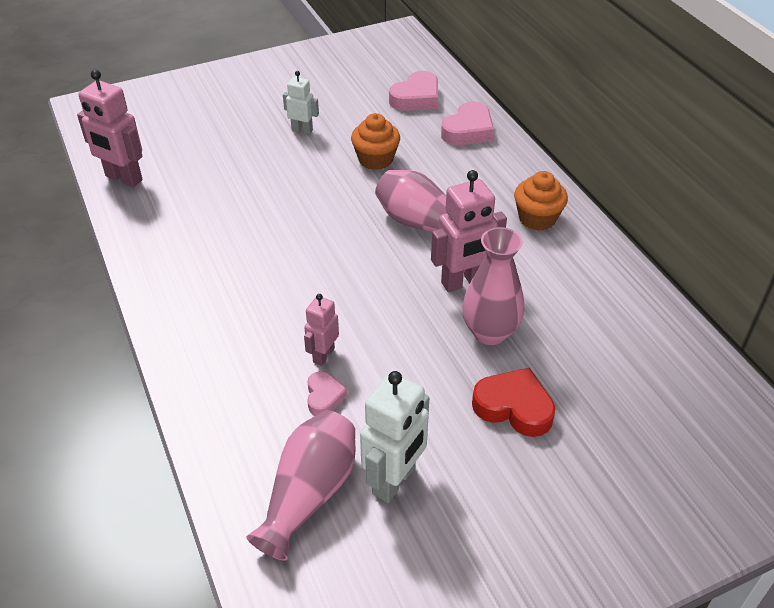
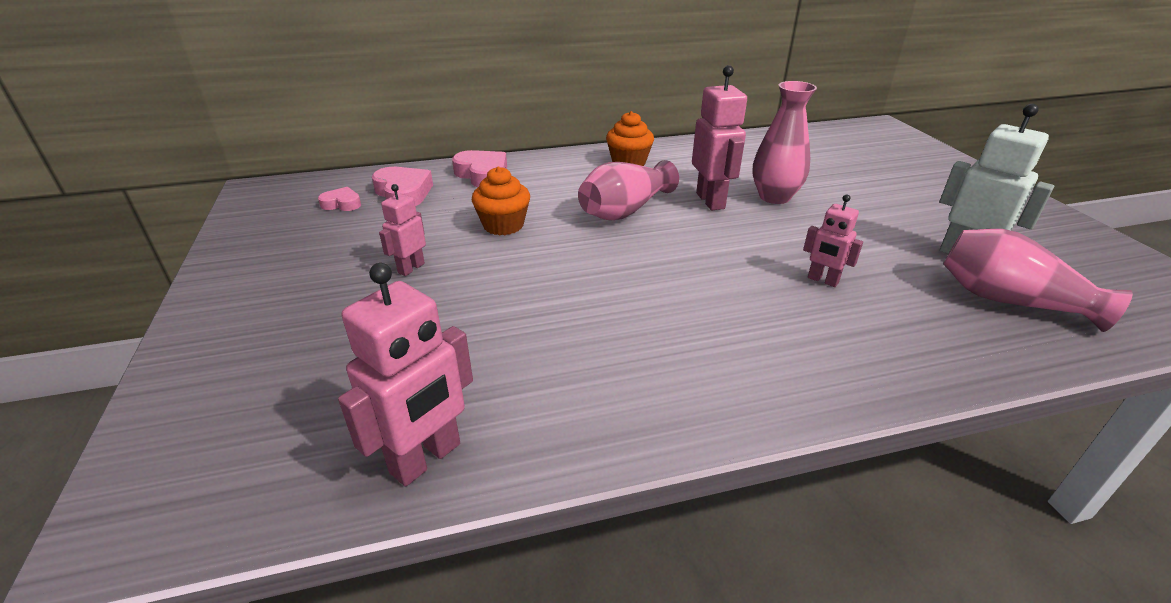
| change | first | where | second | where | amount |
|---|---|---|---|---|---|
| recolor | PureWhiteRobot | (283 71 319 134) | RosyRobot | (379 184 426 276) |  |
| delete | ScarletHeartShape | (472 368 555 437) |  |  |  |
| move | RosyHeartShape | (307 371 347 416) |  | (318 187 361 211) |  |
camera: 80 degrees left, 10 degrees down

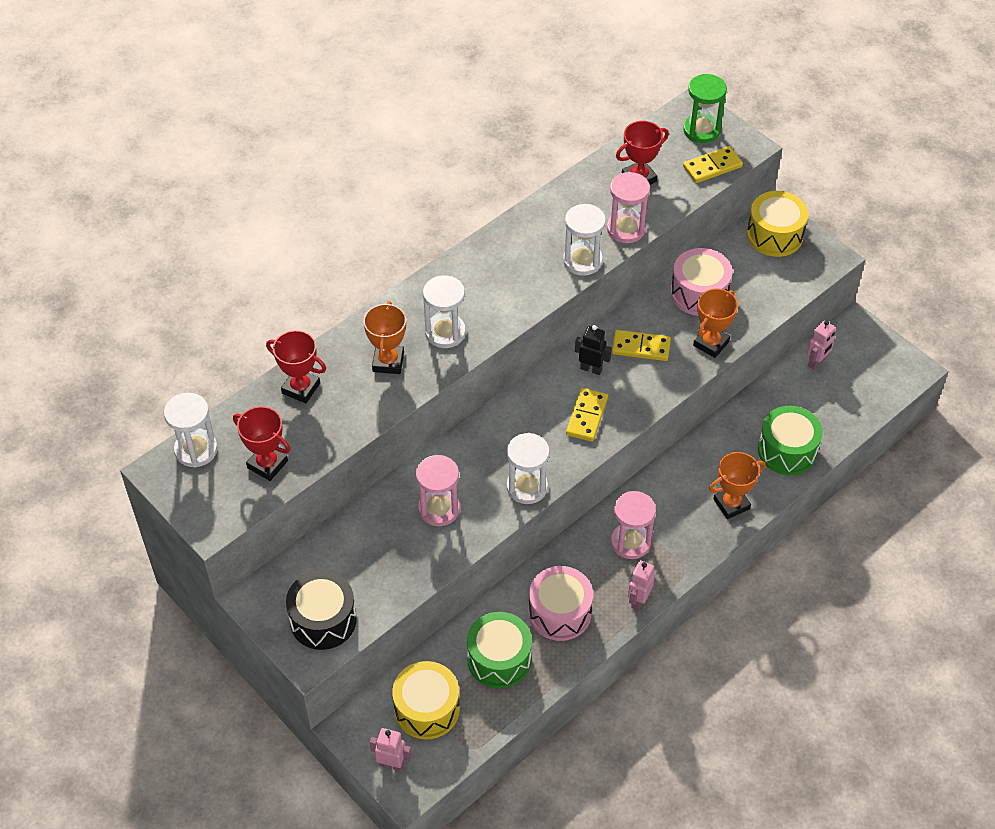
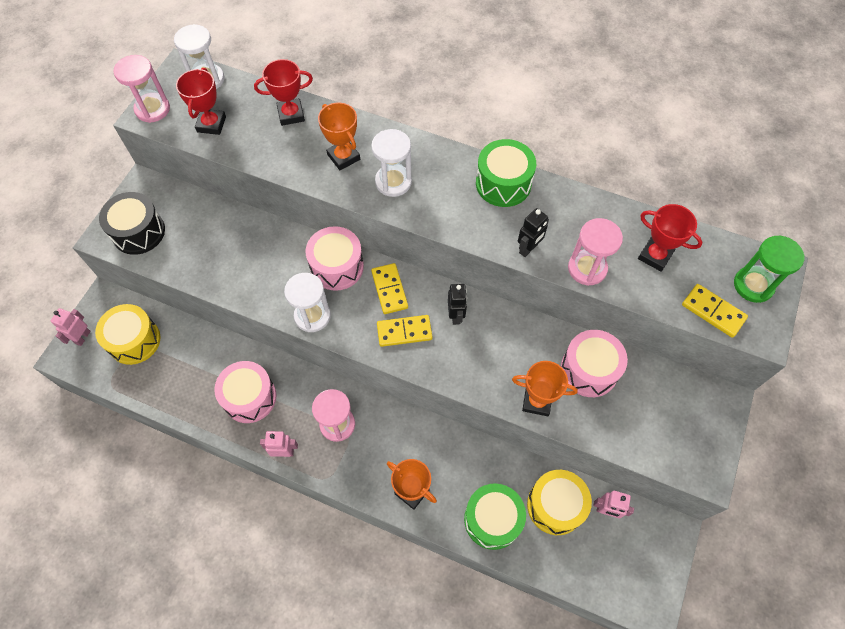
| change | first | where | second | where | amount |
|---|---|---|---|---|---|
| move | BrightYellowSnareDrum | (747 191 808 257) |  | (527 470 592 535) |  |
| replace | PureWhiteSandglass | (563 204 606 276) | EbonyRobot | (518 208 549 257) |  |
| rotate | OrangeAwardCup | (363 301 406 374) |  | (318 102 360 170) | 75 degrees clockwise |
| rotate | ScarletAwardCup | (266 330 326 403) |  | (254 59 313 126) | 75 degrees clockwise |
| move | BrightYellowDominoPiece | (612 330 671 361) |  | (371 263 408 314) |  |
| move | RosySandglass | (416 455 460 526) |  | (114 55 170 123) |  |
| move | EmeraldSnareDrum | (467 612 532 688) |  | (476 139 536 207) |  |
| rotate | RosyRobot | (370 728 412 771) |  | (51 308 91 346) | 150 degrees counterclockwise |
| insert |  |  | RosySnareDrum | (306 226 364 291) |  |
camera: 65 degrees right, 10 degrees up

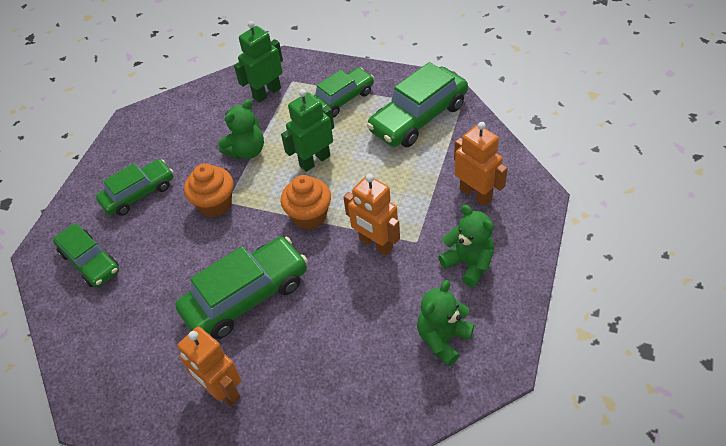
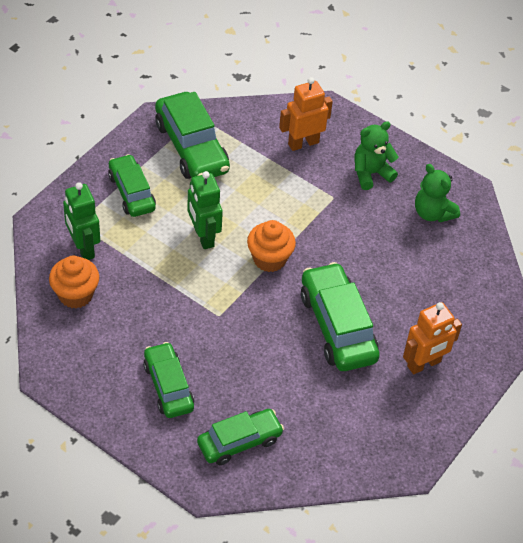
| change | first | where | second | where | amount |
|---|---|---|---|---|---|
| delete | EmeraldTeddy | (218 99 264 159) |  |  |  |
| move | OrangeMuffin | (184 163 233 217) |  | (49 256 99 309) |  |
| delete | OrangeRobot | (343 174 400 256) |  |  |  |
camera: 80 degrees left, 0 degrees up

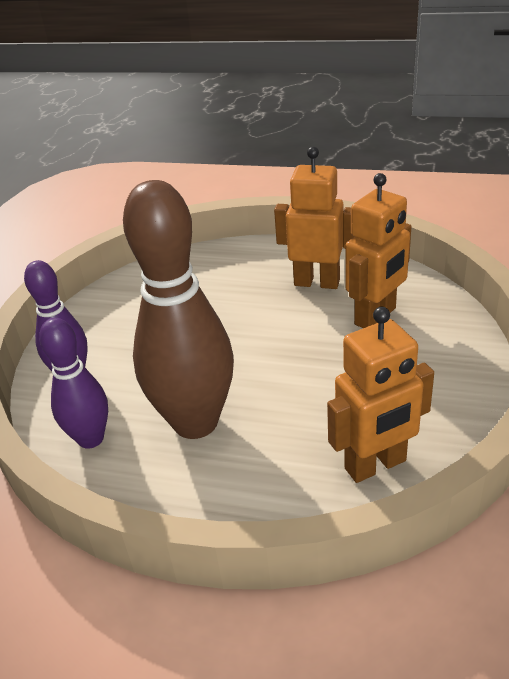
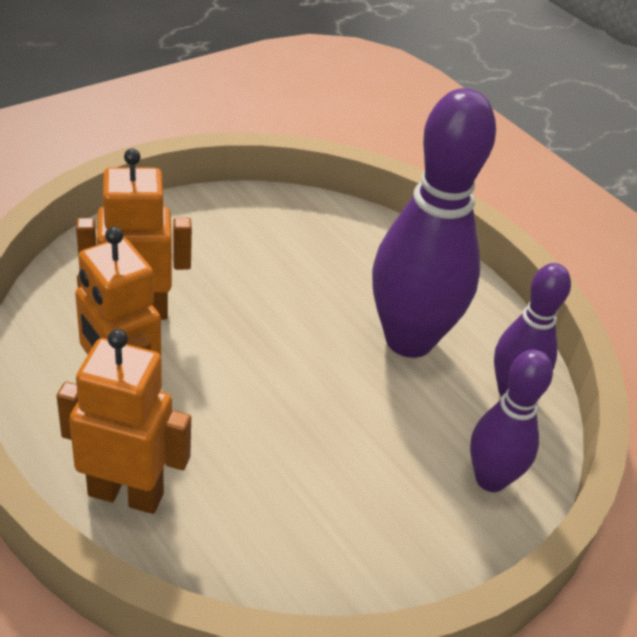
| change | first | where | second | where | amount |
|---|---|---|---|---|---|
| recolor | DarkBrownBowlingPin | (123 180 234 439) | VioletBowlingPin | (372 88 496 358) |  |
| move | OrangeRobot | (327 307 434 483) |  | (57 329 191 514) |  |
camera: 150 degrees left, 5 degrees up

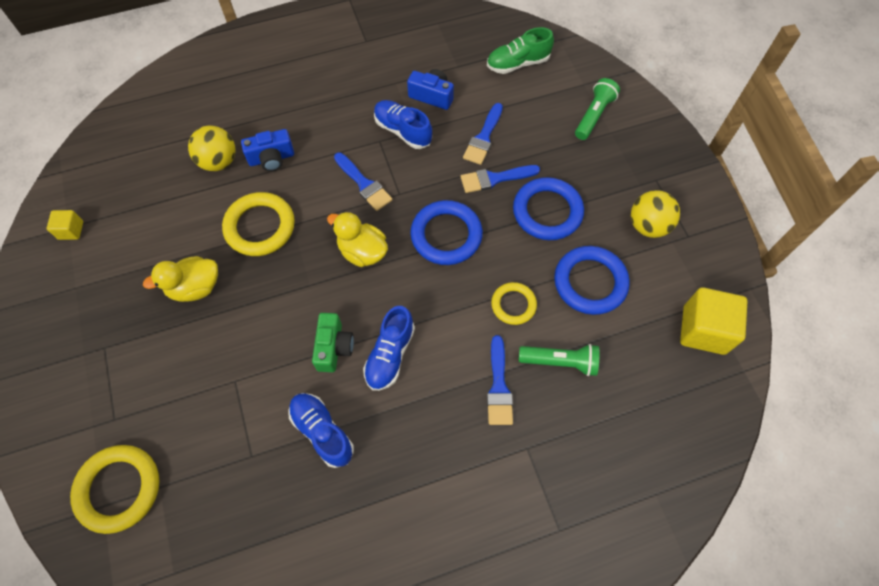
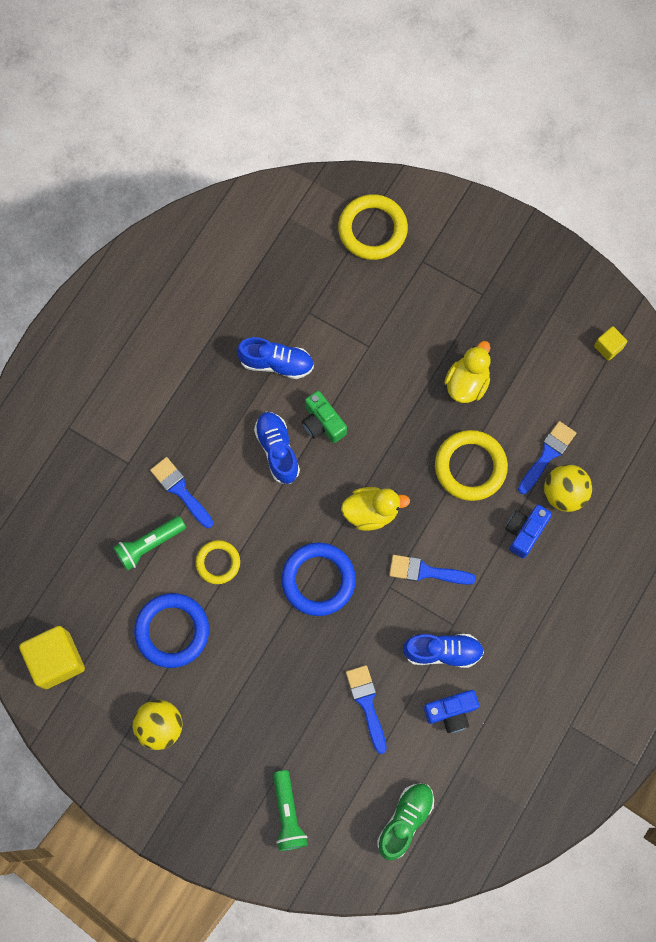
| change | first | where | second | where | amount |
|---|---|---|---|---|---|
| move | RoyalBluePaintBrush | (461 165 540 193) |  | (518 421 576 494) |  |
| delete | RoyalBlueTorus | (513 177 584 240) |  |  |  |
camera: 140 degrees right, 10 degrees up

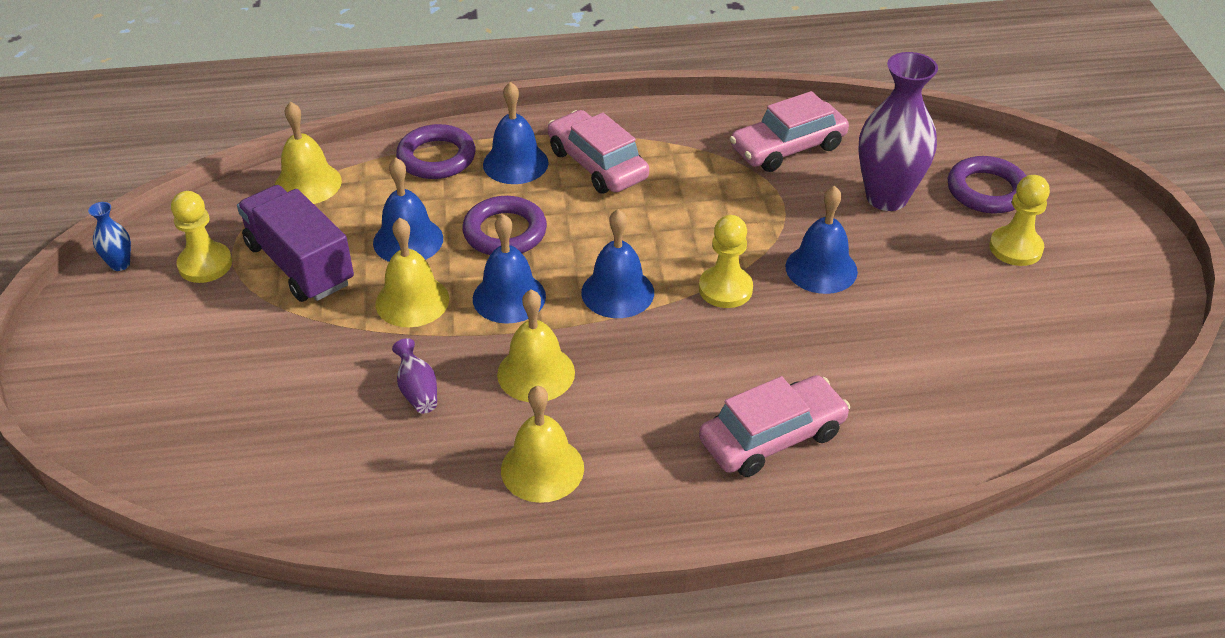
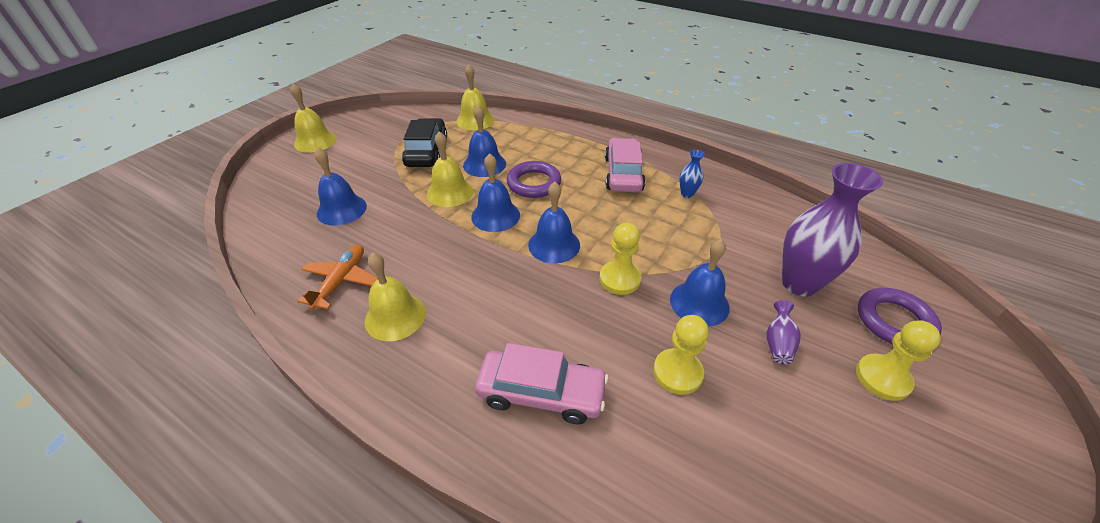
| change | first | where | second | where | amount |
|---|---|---|---|---|---|
| move | RoyalBlueHandBell | (483 82 549 184) |  | (315 148 367 226) |  |
| delete | RosyAutomobile | (730 91 849 172) |  |  |  |
| delete | VioletTorus | (396 124 476 179) |  |  |  |
| replace | VioletTruck | (237 185 354 302) | EbonyAutomobile | (402 118 447 167) |  |
| move | BrightYellowChessPawn | (171 191 232 283) |  | (653 315 709 395) |  |
| move | RoyalBlueFlowerVase | (88 202 131 271) |  | (679 150 705 198) |  |
| move | BrightYellowHandBell | (497 290 575 402) |  | (290 84 337 153) |  |
| move | VioletFlowerVase | (392 338 437 413) |  | (767 300 801 364) |  |
| insert |  |  | OrangeToyPlane | (297 245 378 310) |  |
camera: 40 degrees right, 0 degrees up

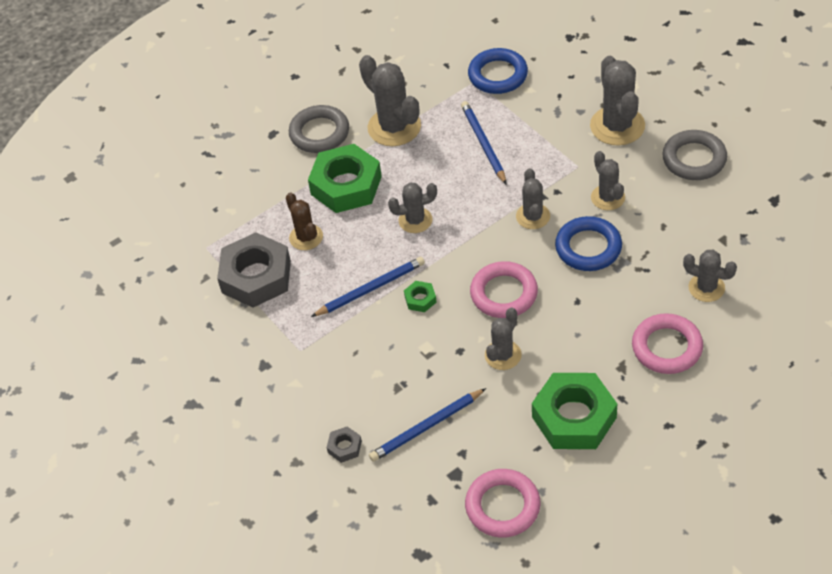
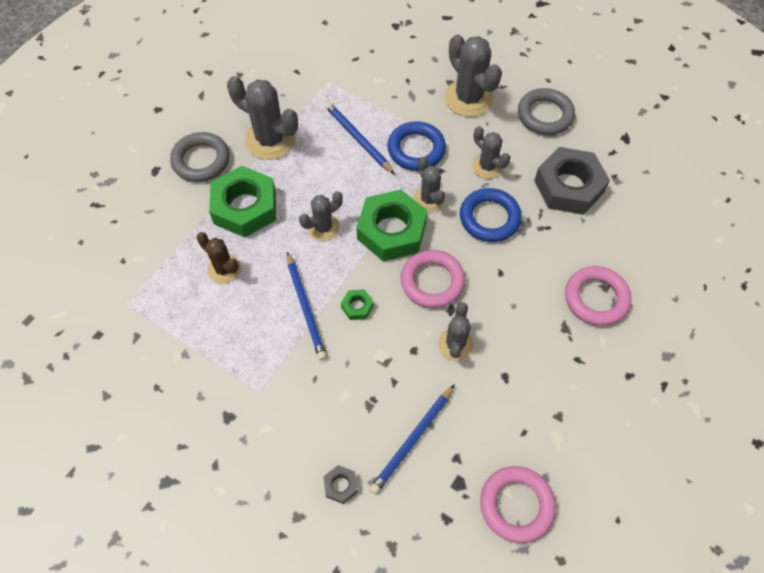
| change | first | where | second | where | amount |
|---|---|---|---|---|---|
| move | RoyalBlueTorus | (468 48 528 94) |  | (387 121 446 171) |  |
| move | GreyHexagonNut | (217 233 291 308) |  | (534 147 610 215) |  |
| delete | GreyPricklyPlant | (683 250 737 302) |  |  |  |
| rotate | RoyalBlueLeadPencil | (311 257 425 317) |  | (287 252 327 360) | 120 degrees clockwise |
| move | EmeraldHexagonNut | (532 373 617 449) |  | (356 189 428 261) |  |
camera: 25 degrees left, 10 degrees up

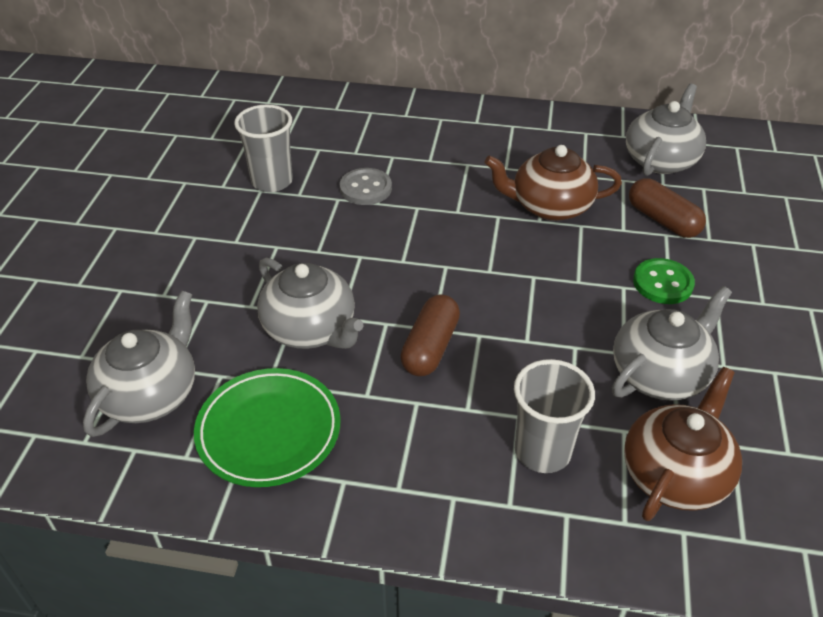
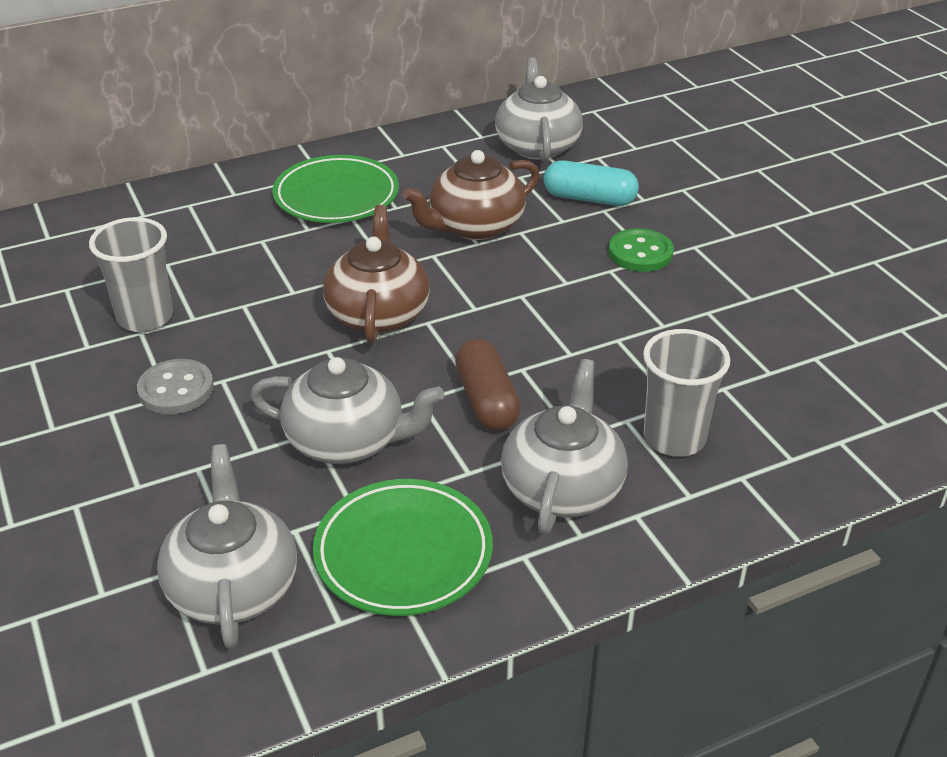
| change | first | where | second | where | amount |
|---|---|---|---|---|---|
| move | GreyButton | (340 168 392 205) |  | (137 359 214 414) |  |
| recolor | DarkBrownPillShape | (629 178 706 238) | TealPillShape | (544 160 639 206) |  |
| move | GreyTeapot | (612 286 732 401) |  | (501 359 628 534) |  |
| move | DarkBrownTeapot | (624 367 742 521) |  | (323 205 430 343) |  |
| insert |  |  | EmeraldFlatDish | (272 155 399 223) |  |
camera: 35 degrees left, 5 degrees down

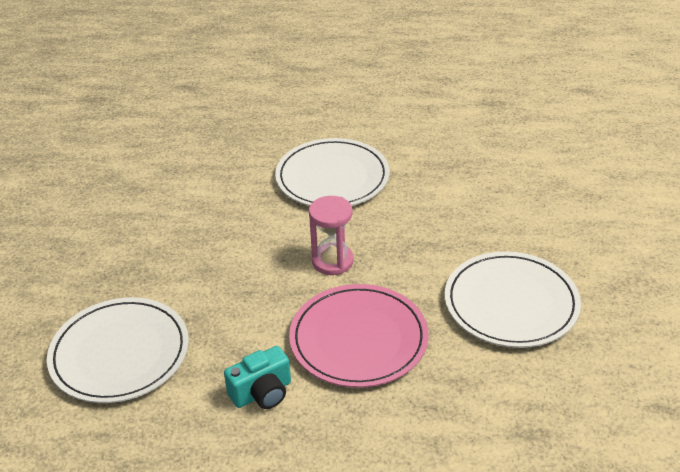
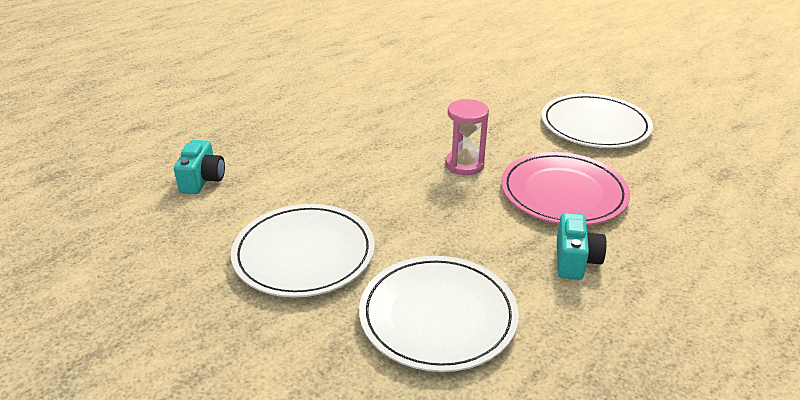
| change | first | where | second | where | amount |
|---|---|---|---|---|---|
| move | PureWhiteFlatDish | (275 138 390 206) |  | (231 204 375 297) |  |
| insert |  |  | TealCompactCamera | (174 140 225 194) |  |
camera: 50 degrees left, 5 degrees down

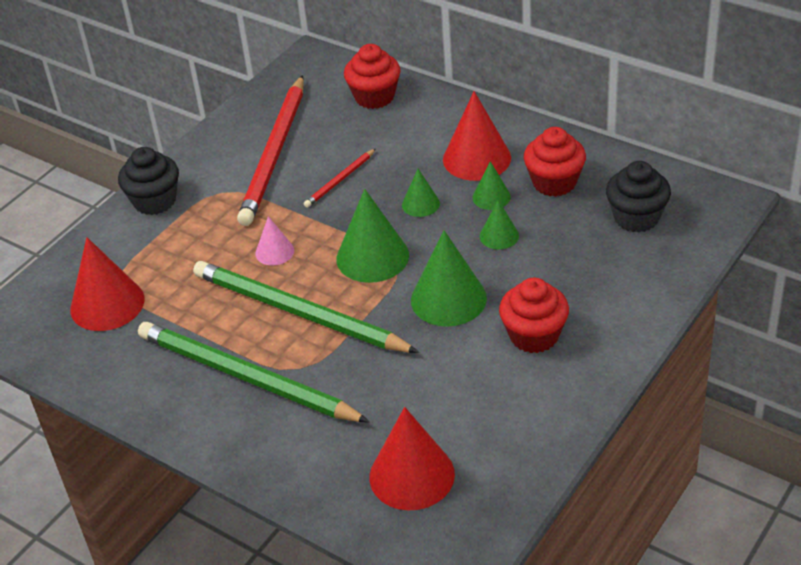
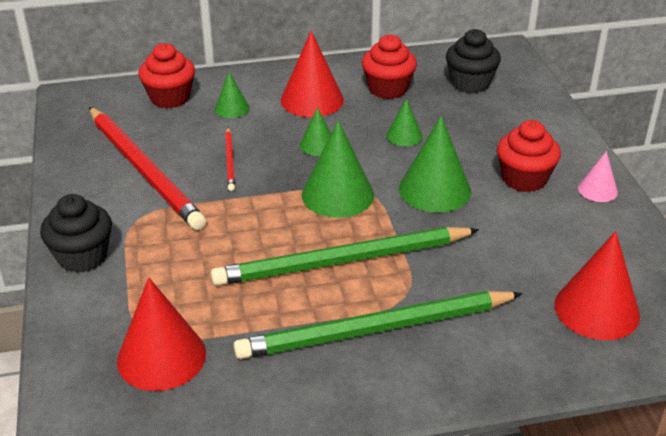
| change | first | where | second | where | amount |
|---|---|---|---|---|---|
| move | EmeraldSolidCone | (473 161 511 210) |  | (215 72 249 118) |  |
| move | RosySolidCone | (255 216 294 265) |  | (578 151 618 202) |  |
camera: 50 degrees left, 5 degrees down

